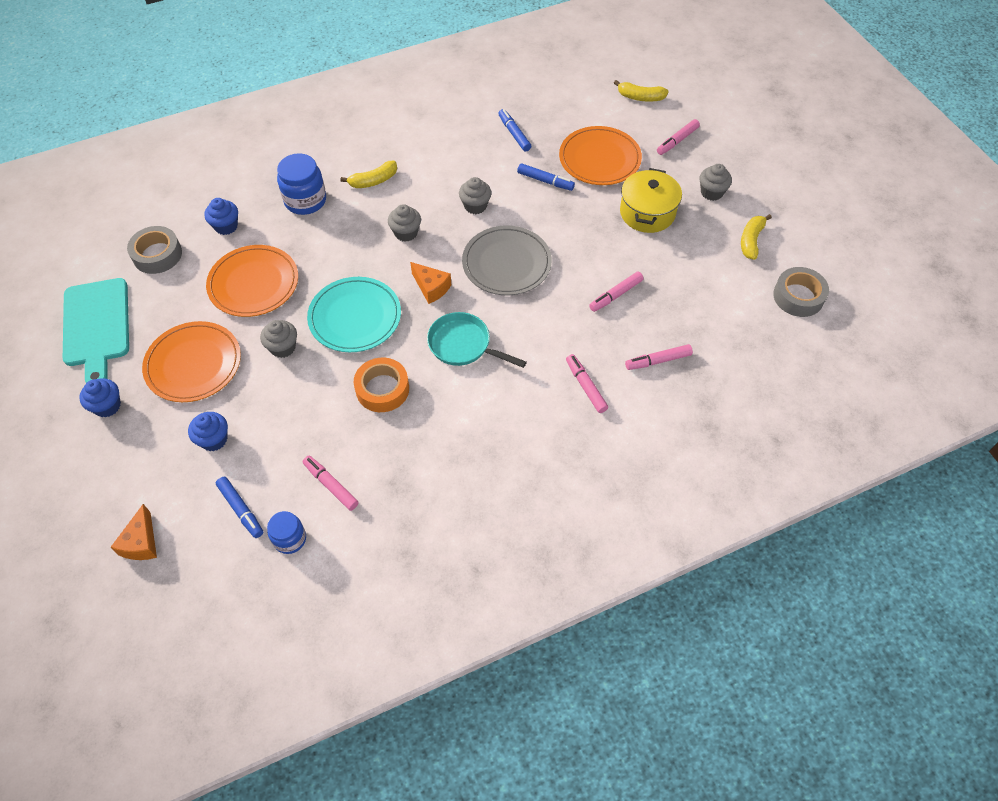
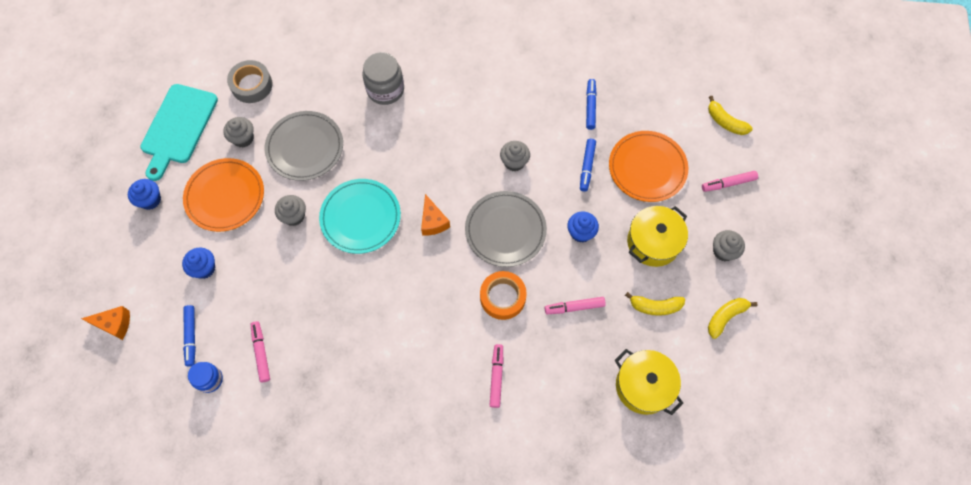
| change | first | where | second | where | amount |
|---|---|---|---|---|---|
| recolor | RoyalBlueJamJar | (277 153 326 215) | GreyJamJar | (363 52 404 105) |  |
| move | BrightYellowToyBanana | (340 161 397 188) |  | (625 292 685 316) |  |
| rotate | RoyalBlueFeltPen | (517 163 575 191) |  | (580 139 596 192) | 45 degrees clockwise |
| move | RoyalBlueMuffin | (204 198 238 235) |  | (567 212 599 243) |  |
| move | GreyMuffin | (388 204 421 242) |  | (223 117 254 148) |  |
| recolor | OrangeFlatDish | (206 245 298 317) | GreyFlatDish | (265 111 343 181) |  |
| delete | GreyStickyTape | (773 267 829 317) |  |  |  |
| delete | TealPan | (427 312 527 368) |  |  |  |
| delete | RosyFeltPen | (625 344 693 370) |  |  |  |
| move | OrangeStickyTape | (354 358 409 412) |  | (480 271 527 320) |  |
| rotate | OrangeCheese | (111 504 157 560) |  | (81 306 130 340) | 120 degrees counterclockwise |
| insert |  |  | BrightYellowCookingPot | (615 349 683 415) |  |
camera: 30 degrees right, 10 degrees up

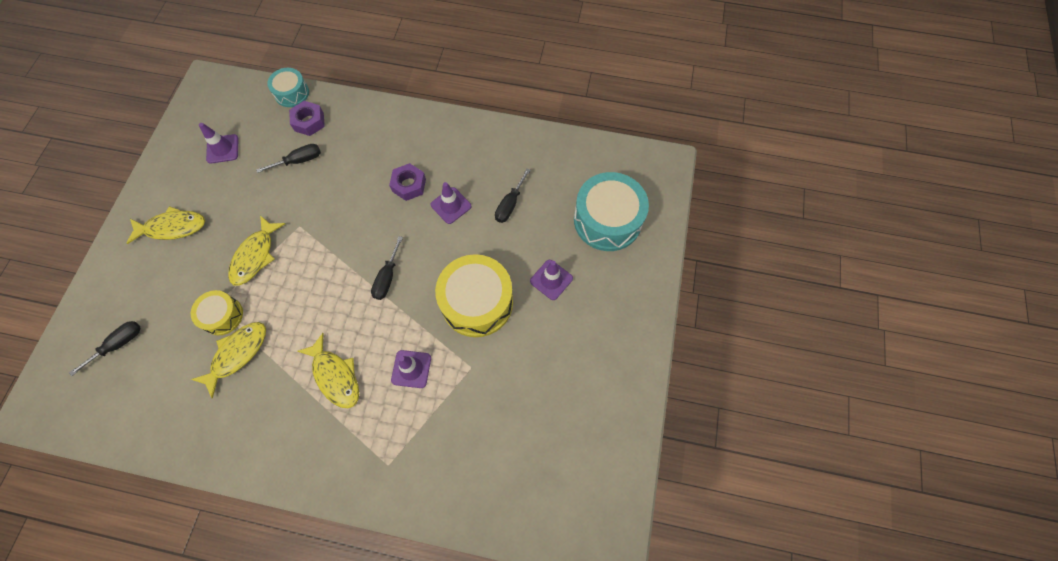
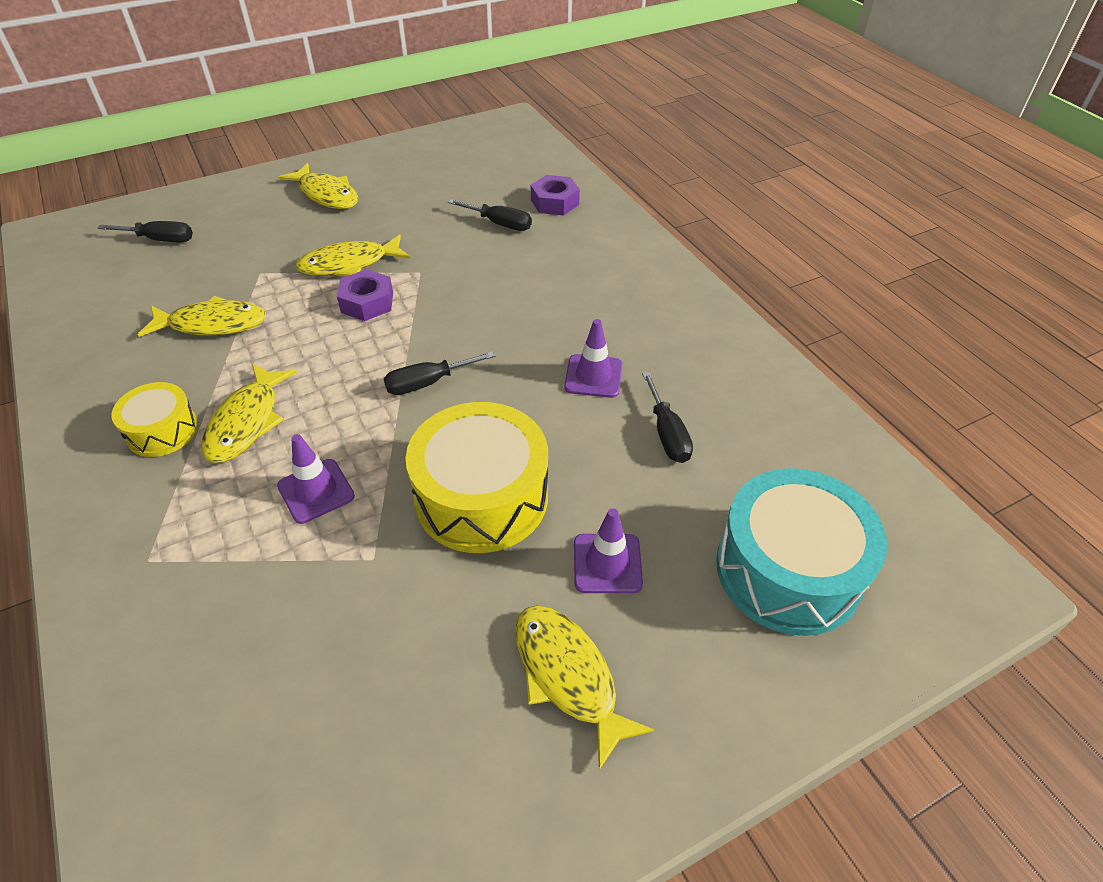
| change | first | where | second | where | amount |
|---|---|---|---|---|---|
| delete | TealSnareDrum | (267 68 309 107) |  |  |  |
| delete | VioletSafetyCone | (199 123 238 164) |  |  |  |
| move | VioletHexagonNut | (389 163 426 201) |  | (337 269 393 321) |  |
| rotate | EbonyFlatScrewdriver | (495 169 530 223) |  | (642 372 693 463) | 90 degrees counterclockwise |
| move | BrightYellowSnareDrum | (191 290 243 335) |  | (112 382 198 457) |  |
| insert |  |  | BrightYellowFishFigure | (515 605 655 770) |  |
camera: 50 degrees right, 20 degrees down

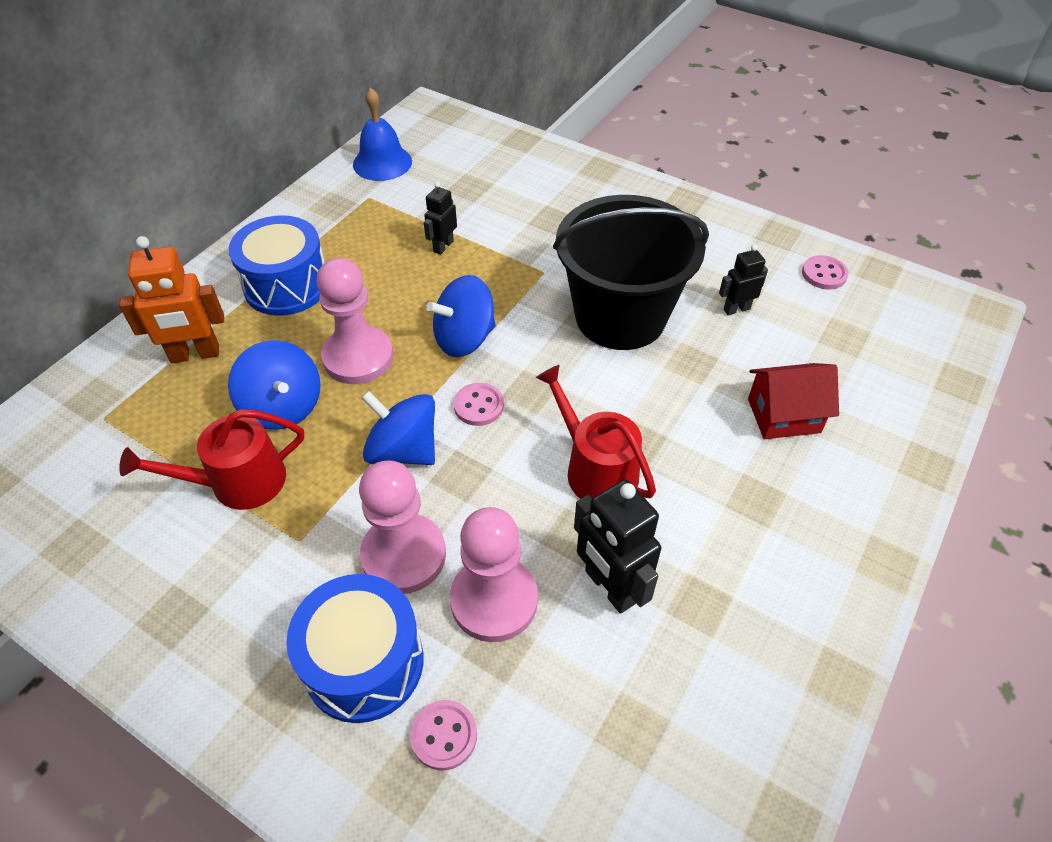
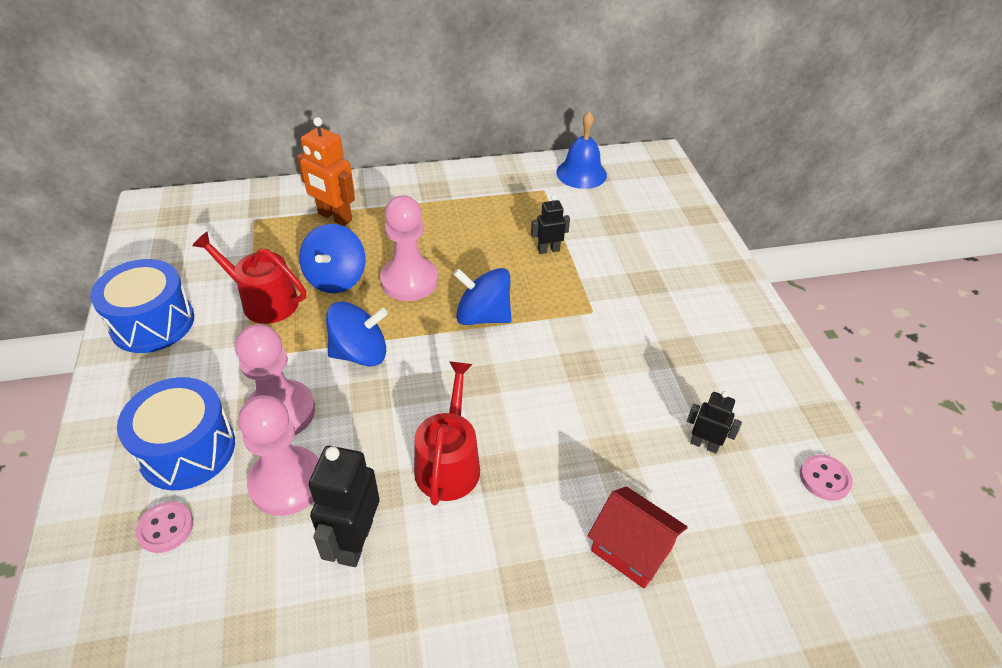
| change | first | where | second | where | amount |
|---|---|---|---|---|---|
| delete | EbonyPail | (553 195 709 350) |  |  |  |
| move | RoyalBlueSnareDrum | (228 215 324 316) |  | (90 259 194 353) |  |
| delete | RosyButton | (453 383 504 426) |  |  |  |
| rotate | RoyalBlueToyTop | (361 391 435 465) |  | (326 302 388 367) | 90 degrees clockwise |
camera: 45 degrees right, 5 degrees down

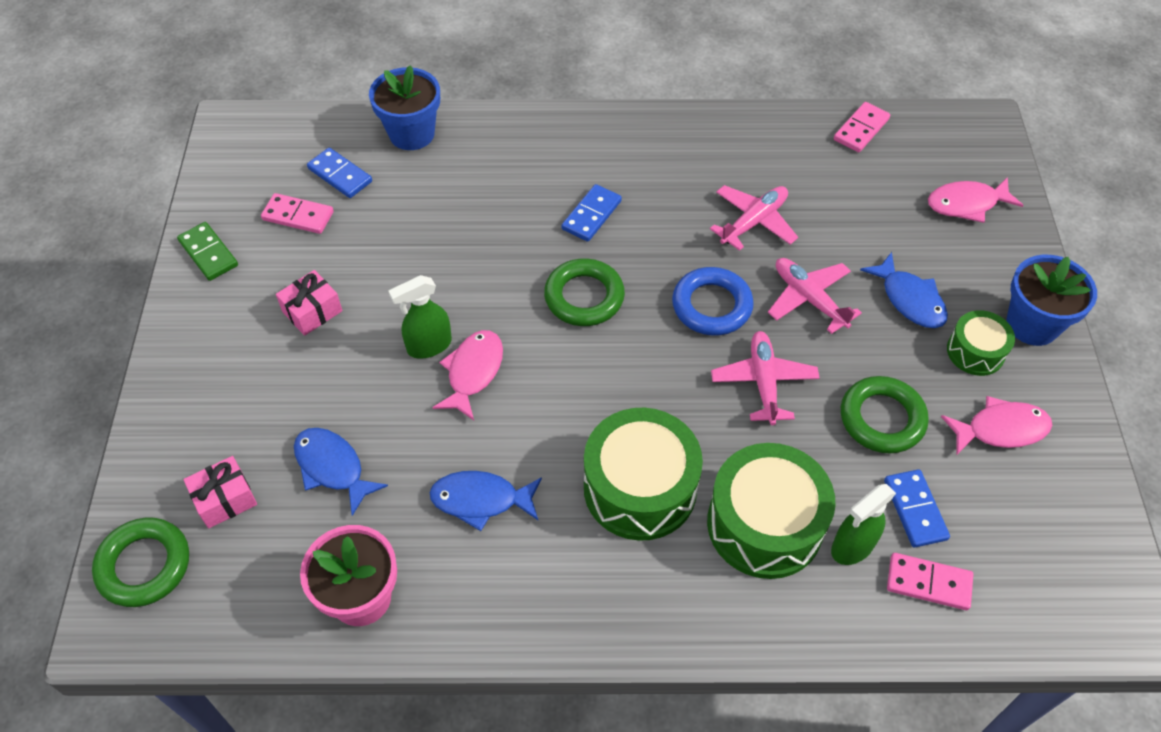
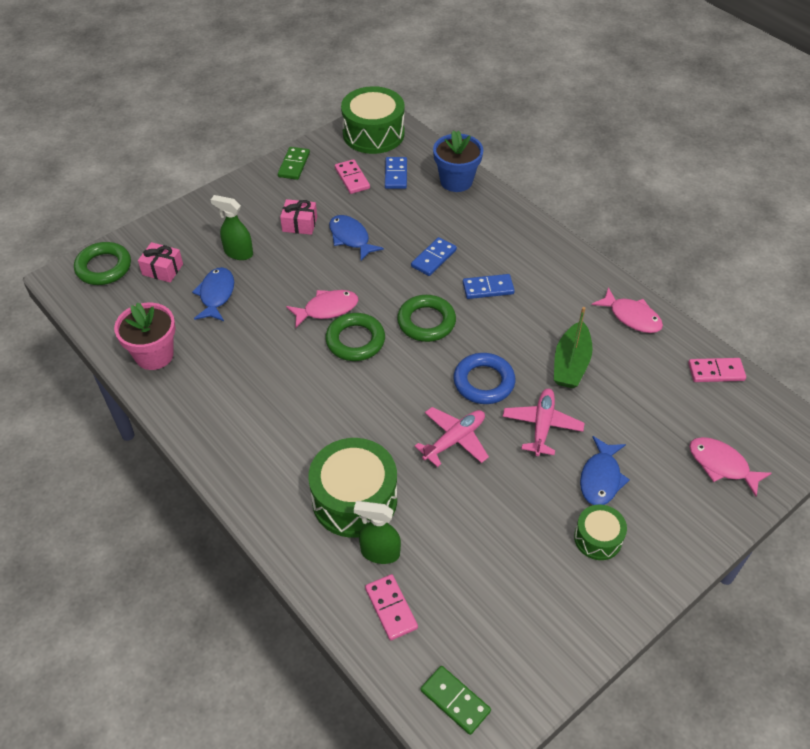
| change | first | where | second | where | amount |
|---|---|---|---|---|---|
| replace | RosyToyPlane | (710 185 798 251) | EmeraldSailboat | (554 307 593 388) |  |
| delete | RoyalBlueFlowerPot | (1007 255 1097 346) |  |  |  |
| move | EmeraldSprayBottle | (388 275 452 359) |  | (210 195 253 260) |  |
| move | EmeraldTorus | (841 376 929 453) |  | (325 313 385 361) |  |
| move | RosyFishFigure | (941 396 1052 454) |  | (592 287 663 333) |  |
| move | EmeraldSnareDrum | (584 408 703 541) |  | (341 86 405 154) |  |
| move | RoyalBlueDominoPiece | (884 469 950 548) |  | (411 237 457 276) |  |
| move | RoyalBlueFishFigure | (429 471 542 531) |  | (329 215 384 261) |  |
| insert |  |  | EmeraldDominoPiece | (420 666 491 735) |  |
camera: 50 degrees right, 5 degrees down

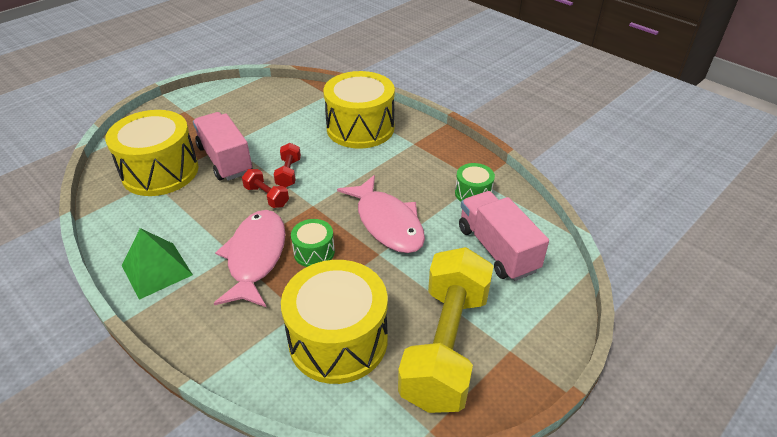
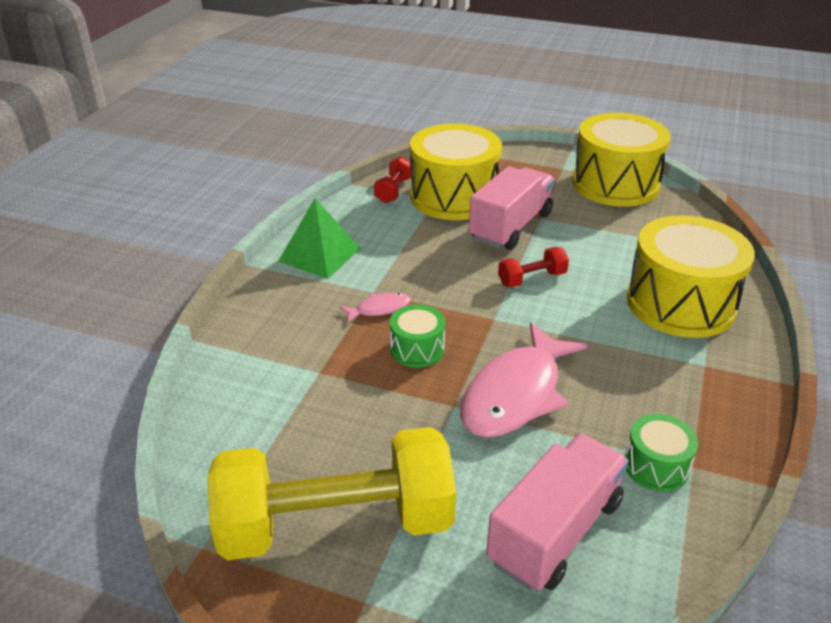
| change | first | where | second | where | amount |
|---|---|---|---|---|---|
| move | ScarletFreeWeight | (242 169 289 208) |  | (374 156 411 203) |  |
| resize | RosyFishFigure | (214 210 286 307) |  | (339 292 411 323) | x0.45 |
| move | BrightYellowSnareDrum | (281 260 388 384) |  | (572 113 671 207) |  |
camera: 65 degrees right, 5 degrees down

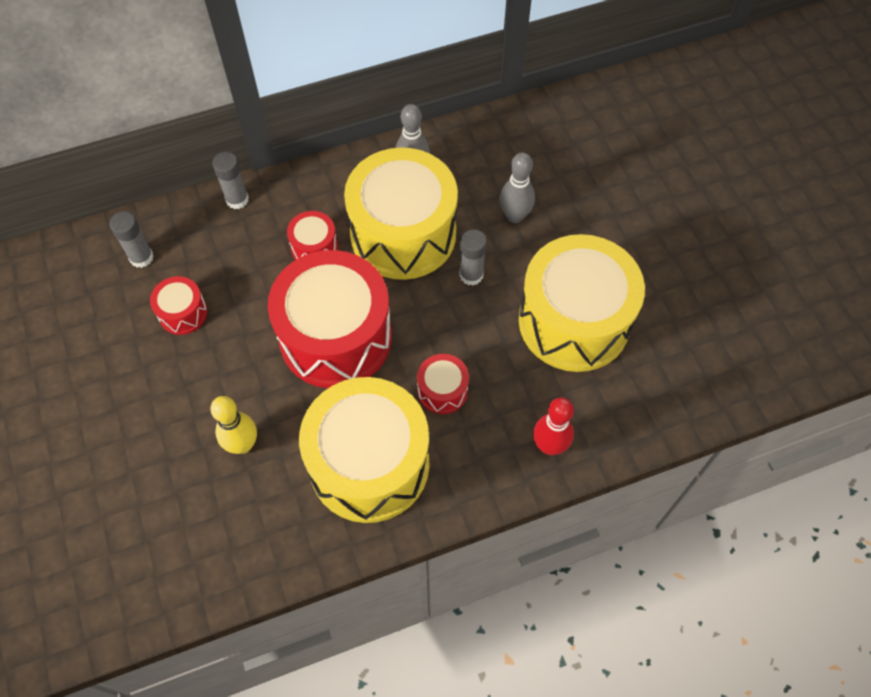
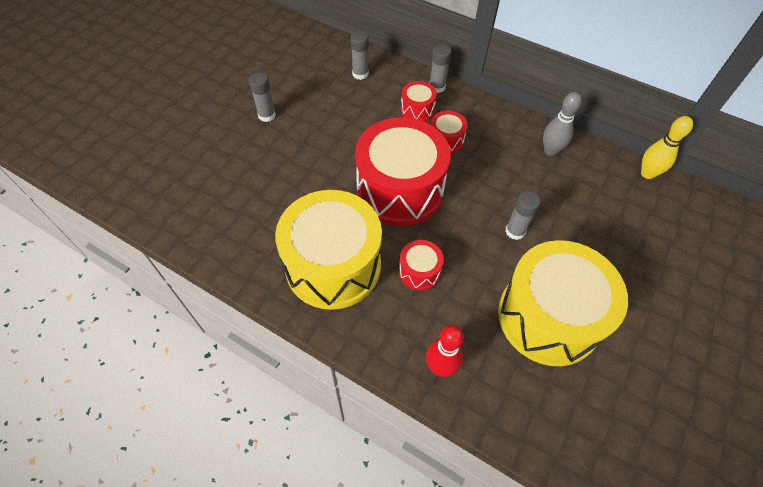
| change | first | where | second | where | amount |
|---|---|---|---|---|---|
| delete | BrightYellowSnareDrum | (344 148 458 280) |  |  |  |
| delete | GreyBowlingPin | (499 152 535 223) |  |  |  |
| move | ScarletSnareDrum | (150 276 208 335) |  | (401 81 437 122) |  |
| move | BrightYellowBowlingPin | (210 396 257 454) |  | (641 116 693 179) |  |
| insert |  |  | GreyGlueStick | (249 72 276 122) |  |
camera: 50 degrees right, 5 degrees down

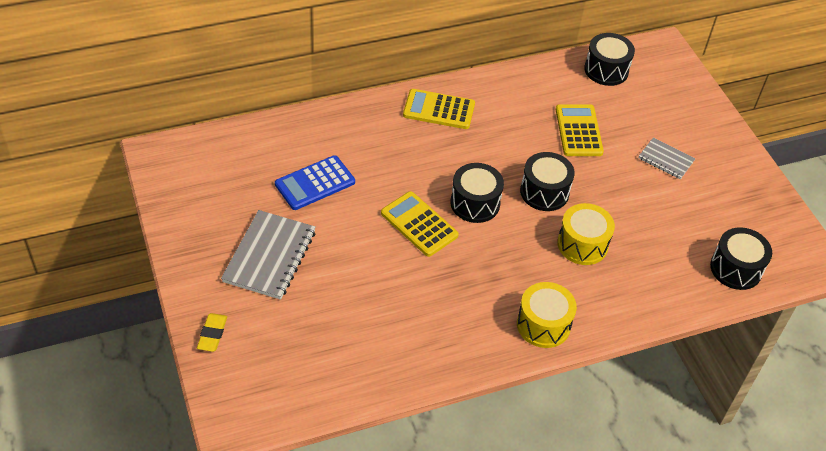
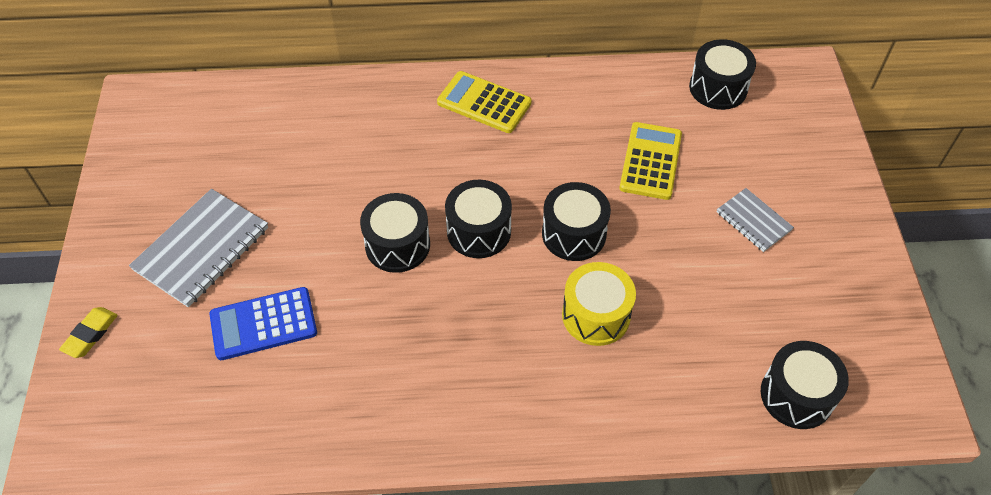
| change | first | where | second | where | amount |
|---|---|---|---|---|---|
| move | RoyalBluePocketCalculator | (275 155 355 210) |  | (209 287 317 360) |  |
| replace | BrightYellowPocketCalculator | (381 191 459 257) | EbonySnareDrum | (360 193 430 273) |  |
| delete | BrightYellowSnareDrum | (517 282 577 348) |  |  |  |
camera: 20 degrees right, 5 degrees up

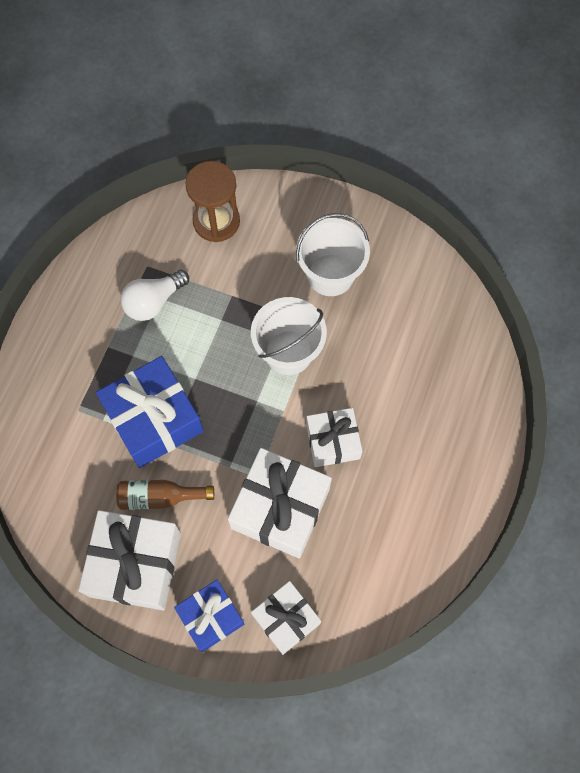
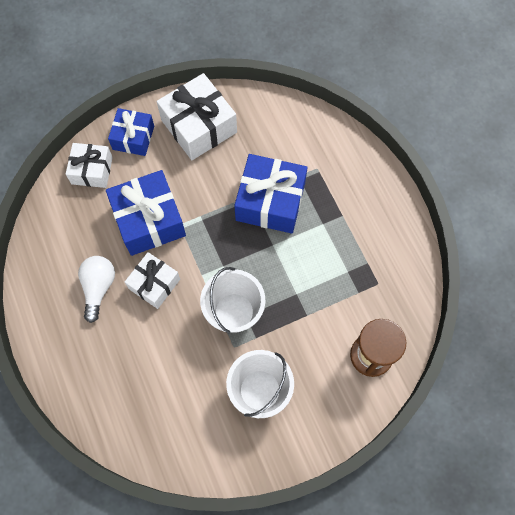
| change | first | where | second | where | amount |
|---|---|---|---|---|---|
| move | PureWhiteLightbulb | (120 270 189 321) |  | (78 256 115 323) |  |
| recolor | PureWhiteWrappedGift | (228 448 332 559) | RoyalBlueWrappedGift | (106 170 186 256) |  |
| delete | DarkBrownFlask | (116 480 214 510) |  |  |  |
camera: 135 degrees right, 0 degrees up

